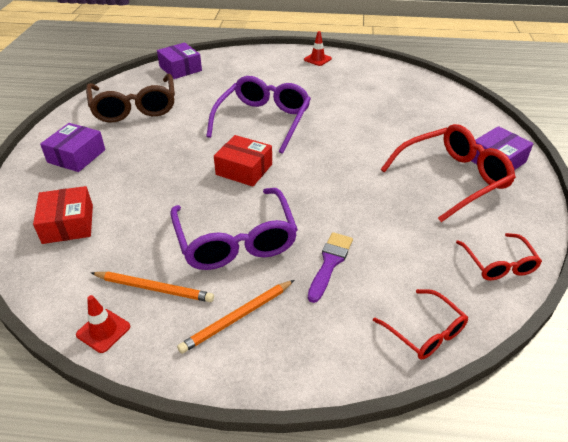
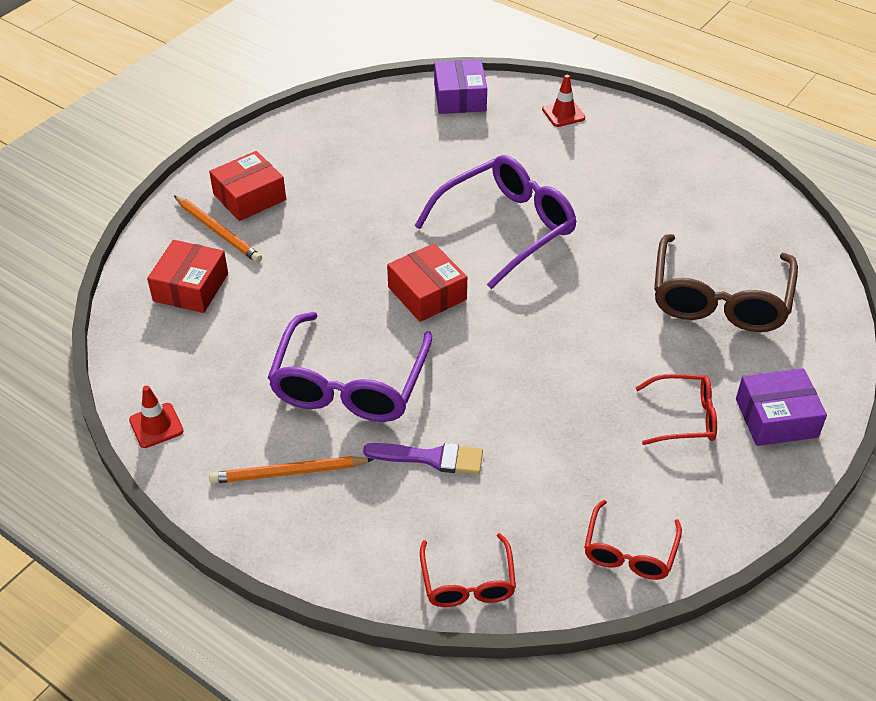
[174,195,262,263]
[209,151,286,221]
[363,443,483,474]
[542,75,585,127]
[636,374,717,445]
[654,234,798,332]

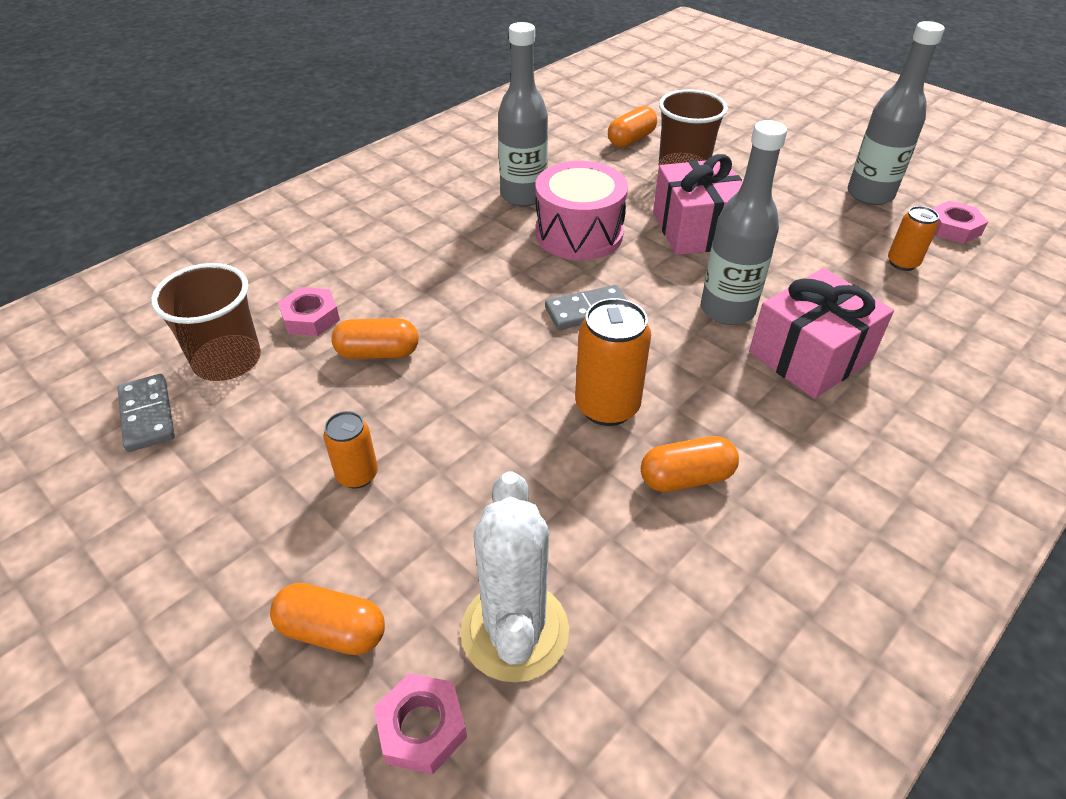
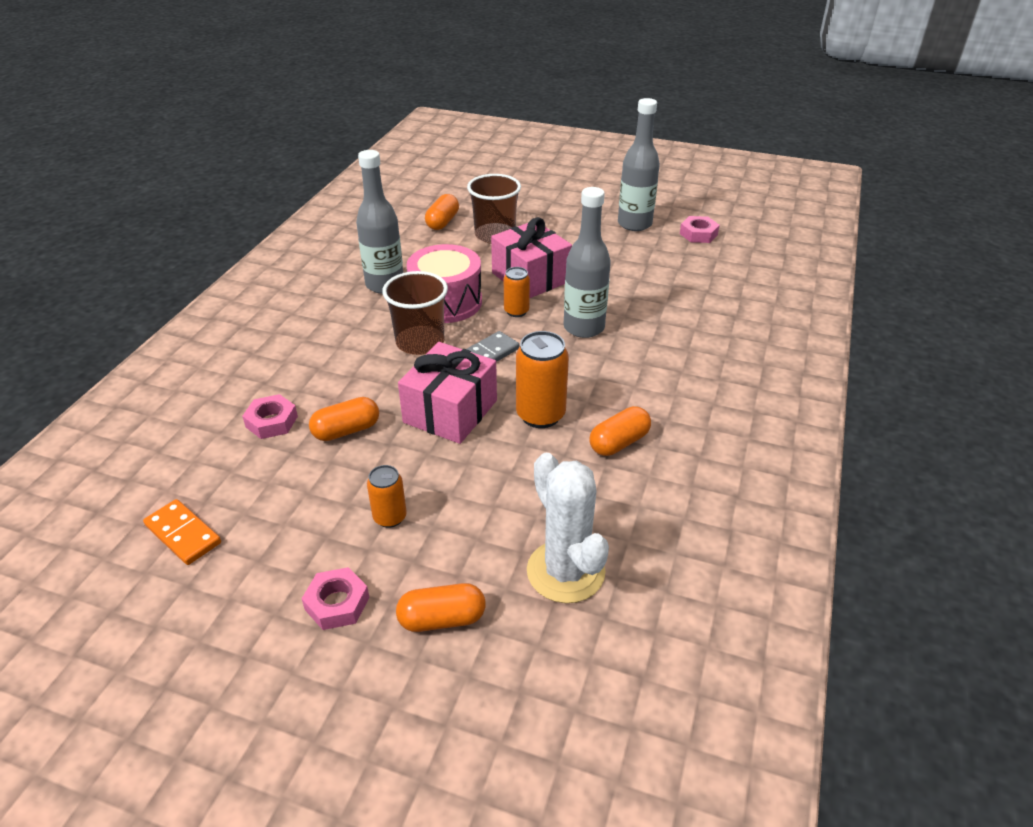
[143,499,221,565]
[302,567,370,630]
[382,271,448,355]
[398,342,497,444]
[504,267,530,317]

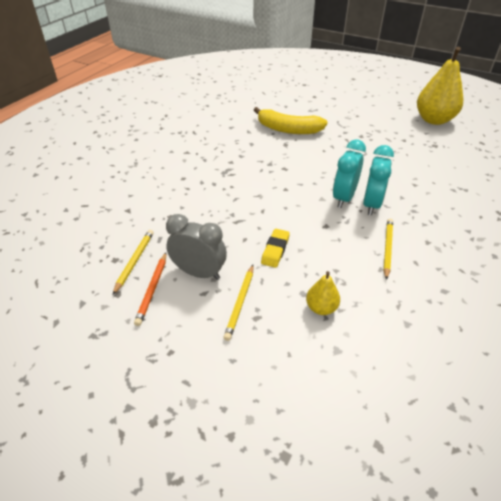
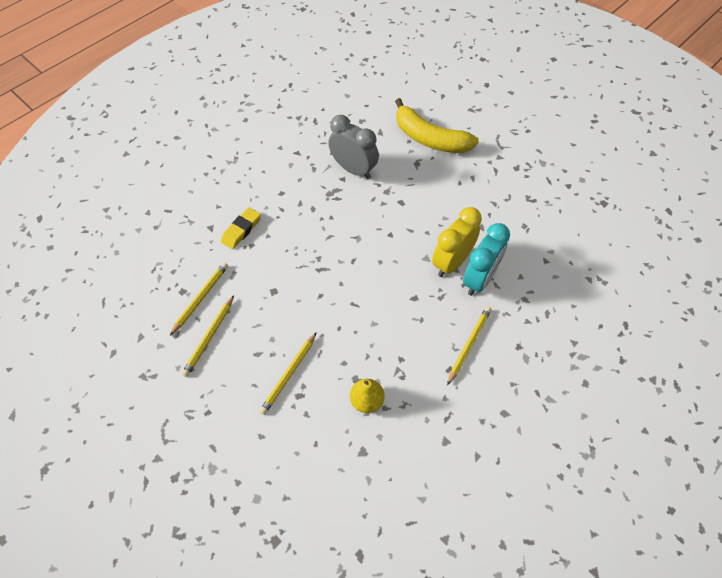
[182,295,234,377]
[221,207,261,249]
[328,115,379,179]
[432,207,482,277]
[417,47,463,125] (first image)

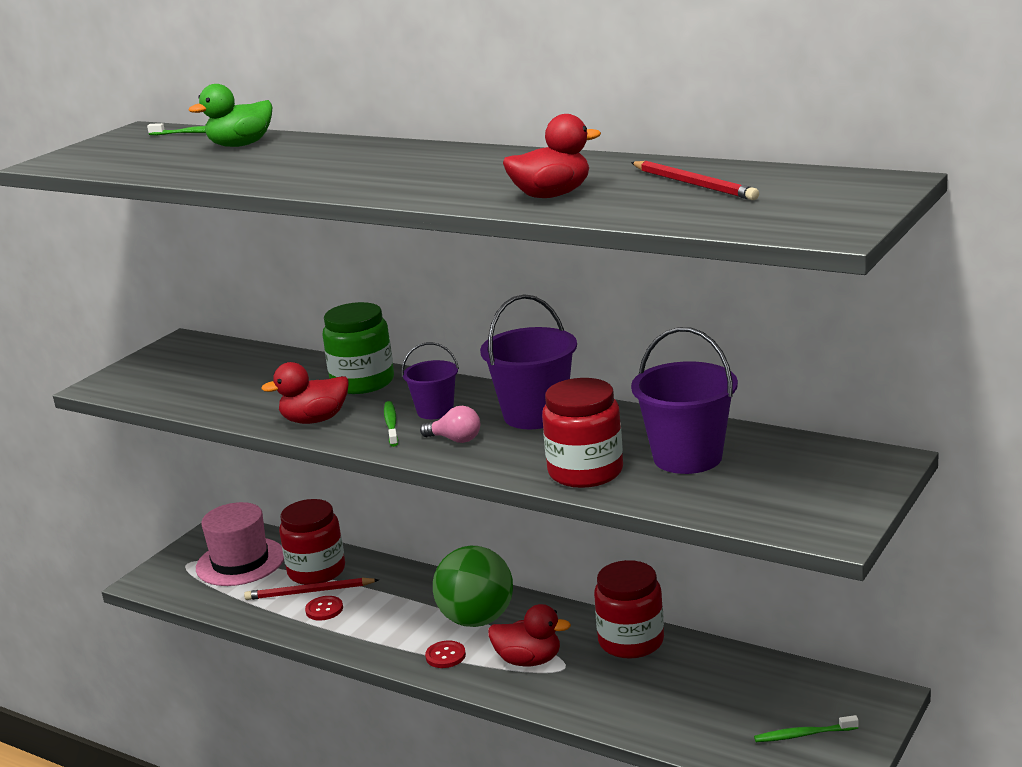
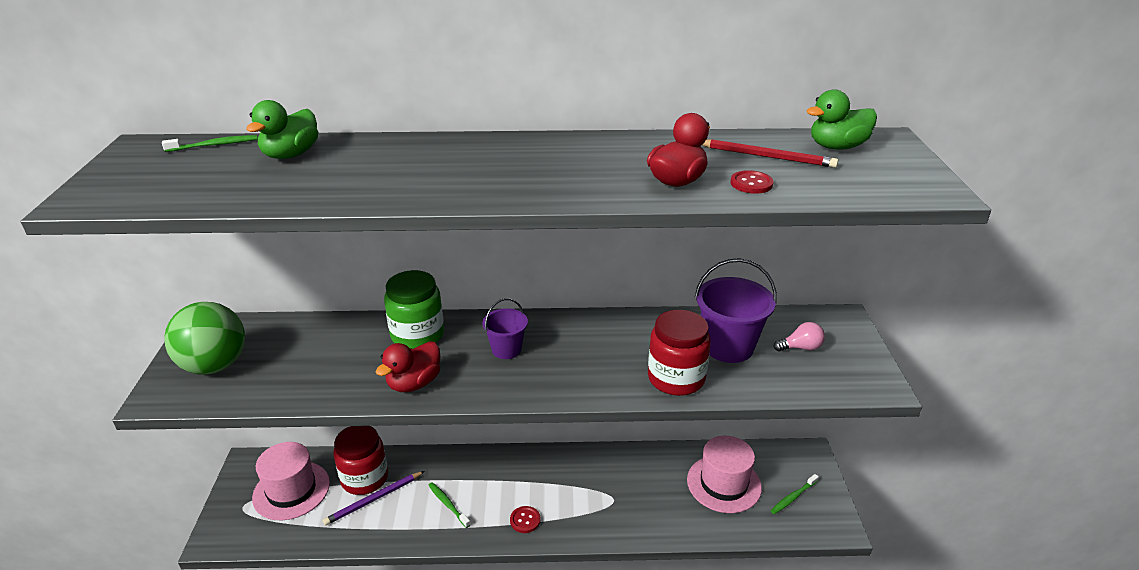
[164,302,245,375]
[323,471,425,525]
[428,482,471,528]
[687,436,762,513]
[731,170,774,194]
[774,322,825,352]
[806,89,877,150]
[480,294,577,429] (first image)
[488,604,571,666] (first image)
[594,560,664,659] (first image)

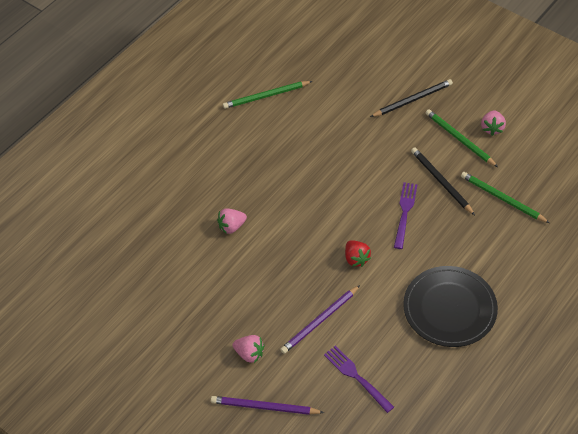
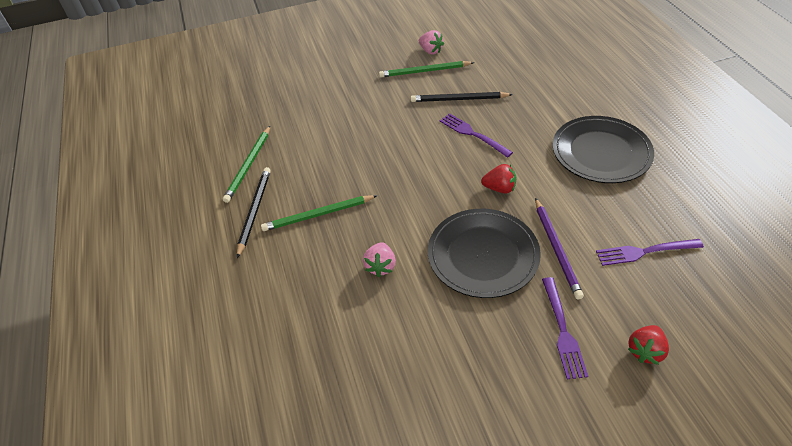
[237,167,271,258]
[261,195,378,231]
[428,209,541,298]
[542,277,588,379]
[628,325,669,365]

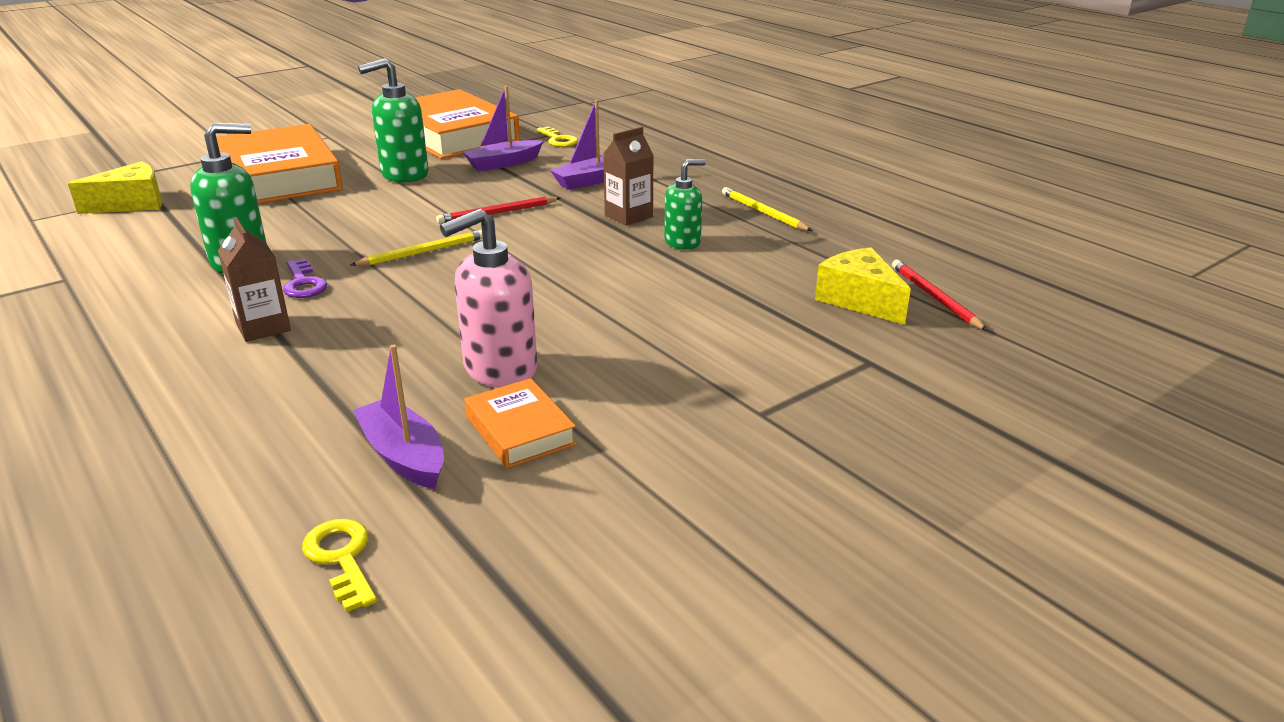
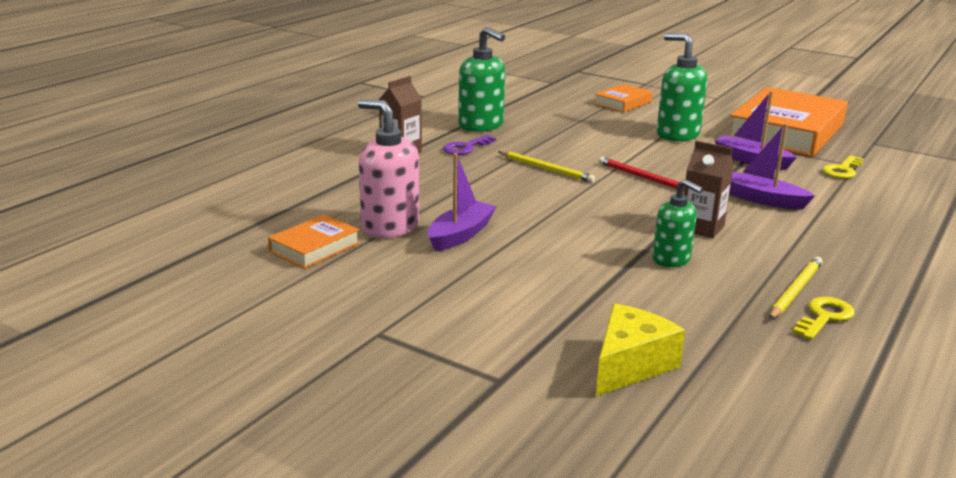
[428,153,497,251]
[594,84,653,112]
[793,297,855,340]
[68,161,162,214] (first image)
[892,260,988,331] (first image)

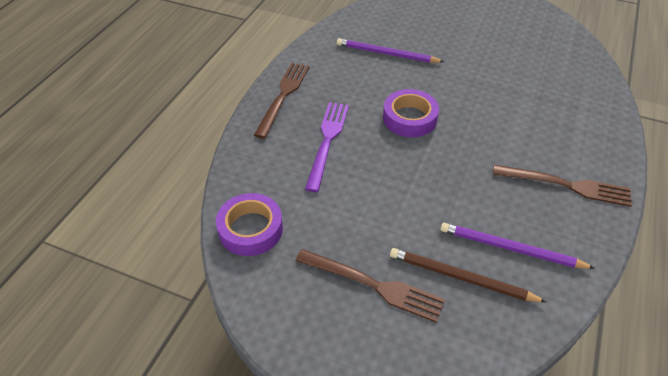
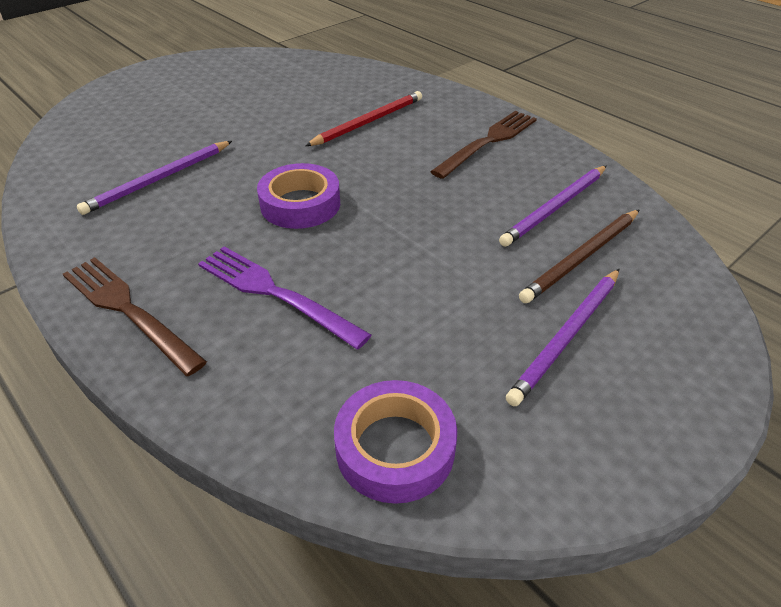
[305,91,422,146]
[506,269,619,406]

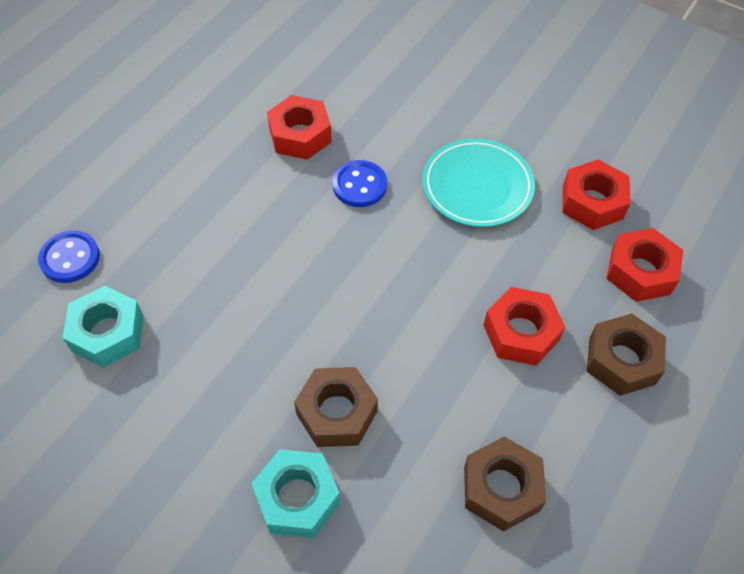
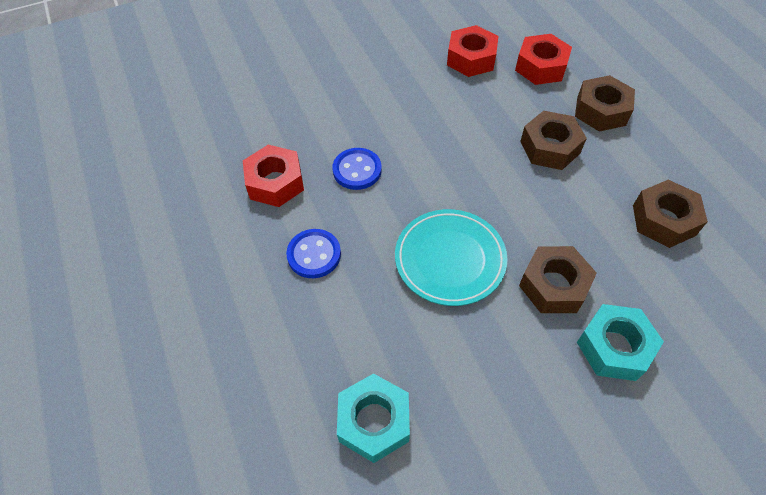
[286,229,341,278]
[395,209,507,306]
[520,111,587,170]

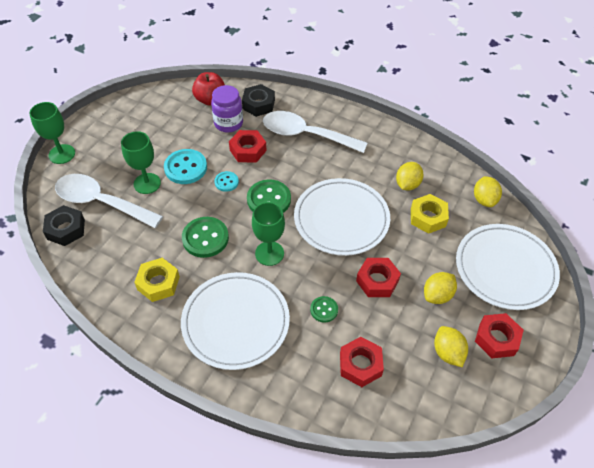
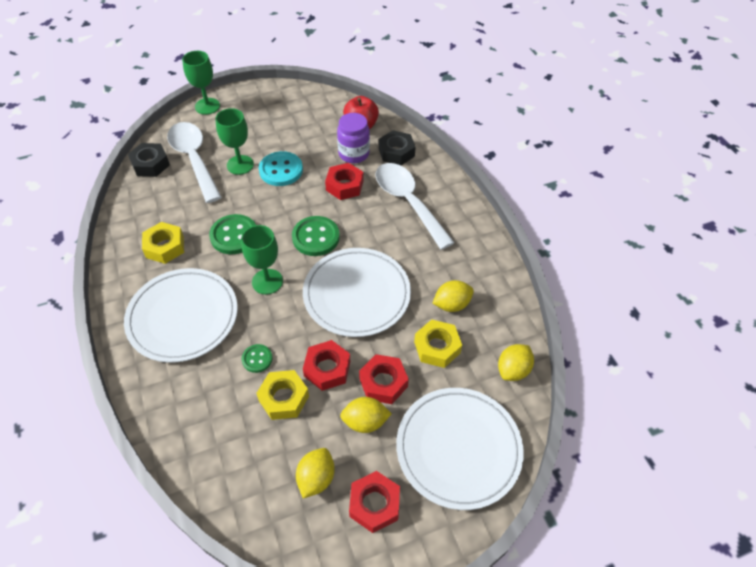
[256,370,309,420]
[359,354,409,404]
[214,171,239,192] (first image)

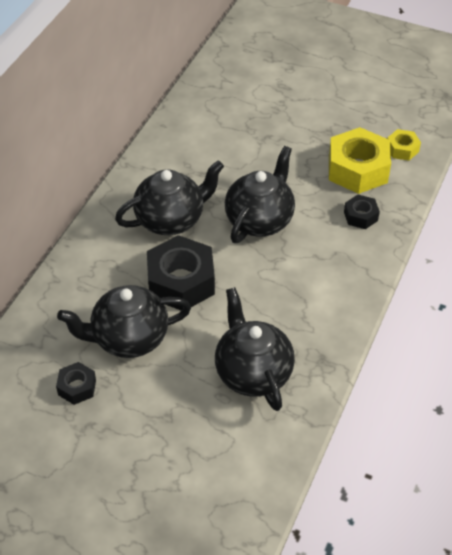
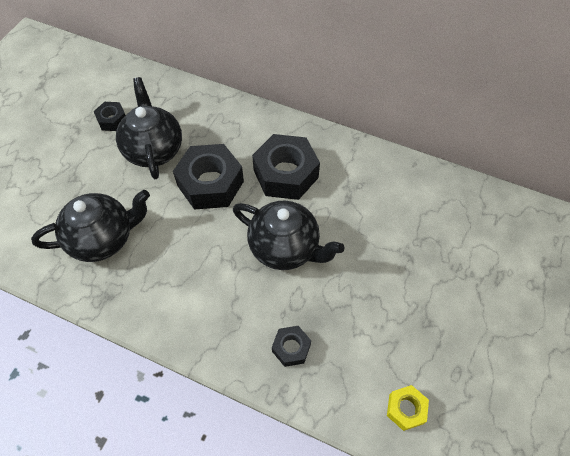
[252,134,320,200]
[329,127,391,194] (first image)

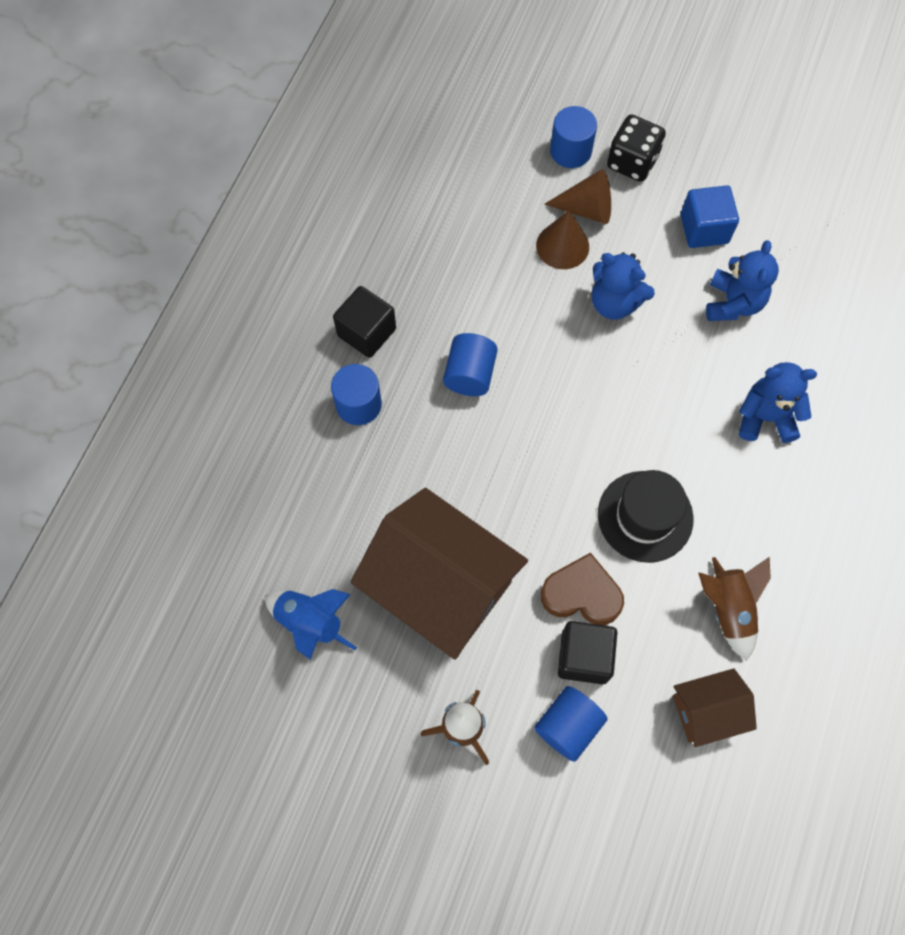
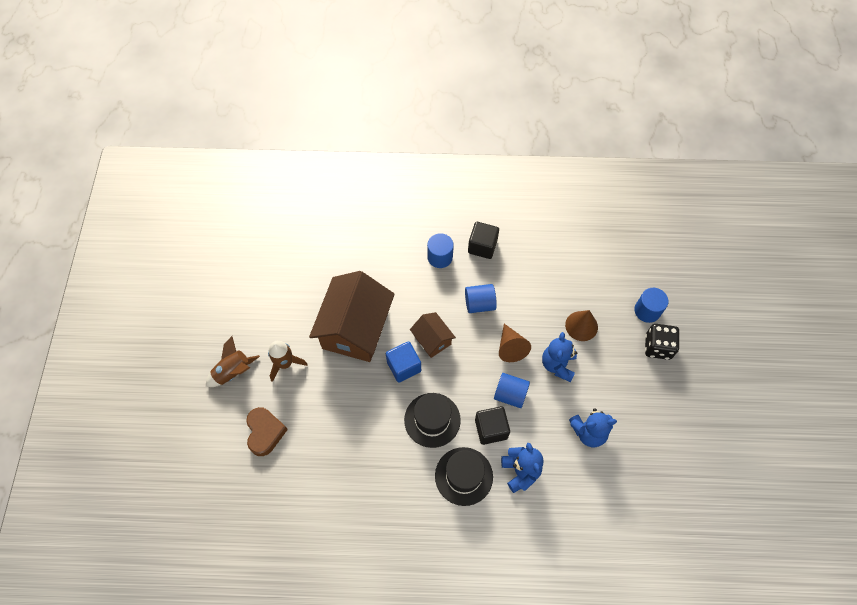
[206,336,260,387]
[246,407,288,456]
[386,341,421,383]
[410,312,456,358]
[435,447,493,506]
[475,406,510,445]
[494,373,530,408]
[499,324,531,362]
[265,589,357,659] (first image)

